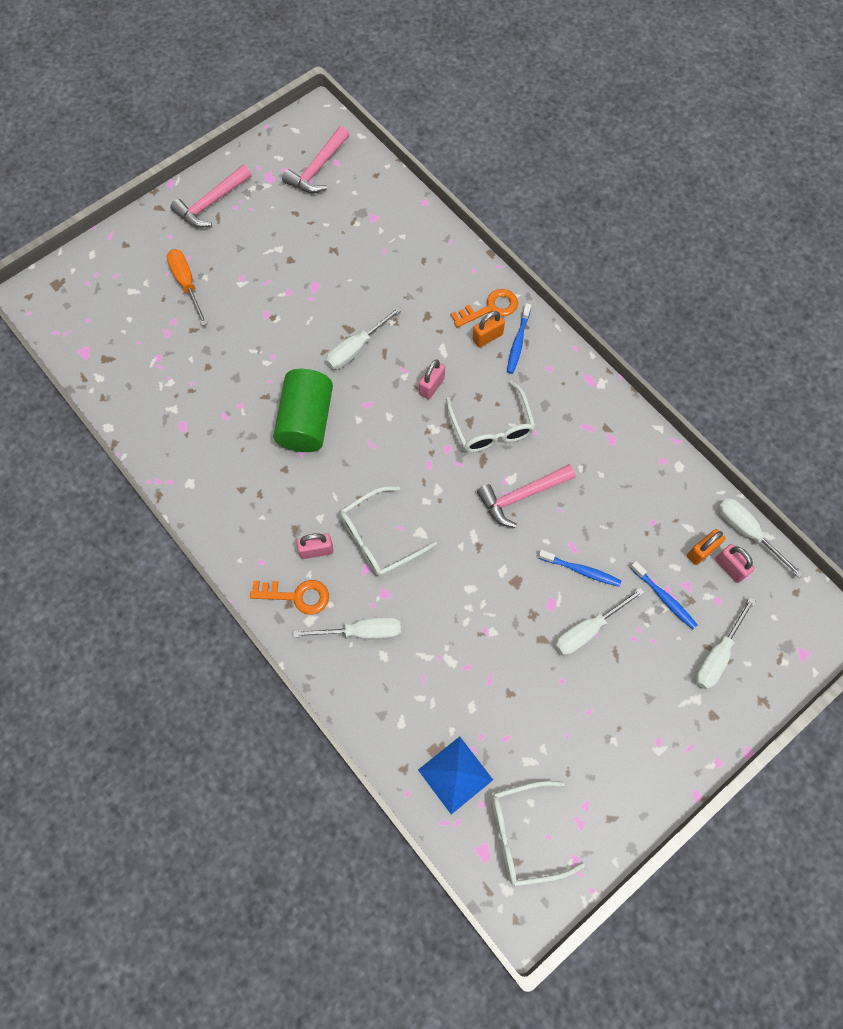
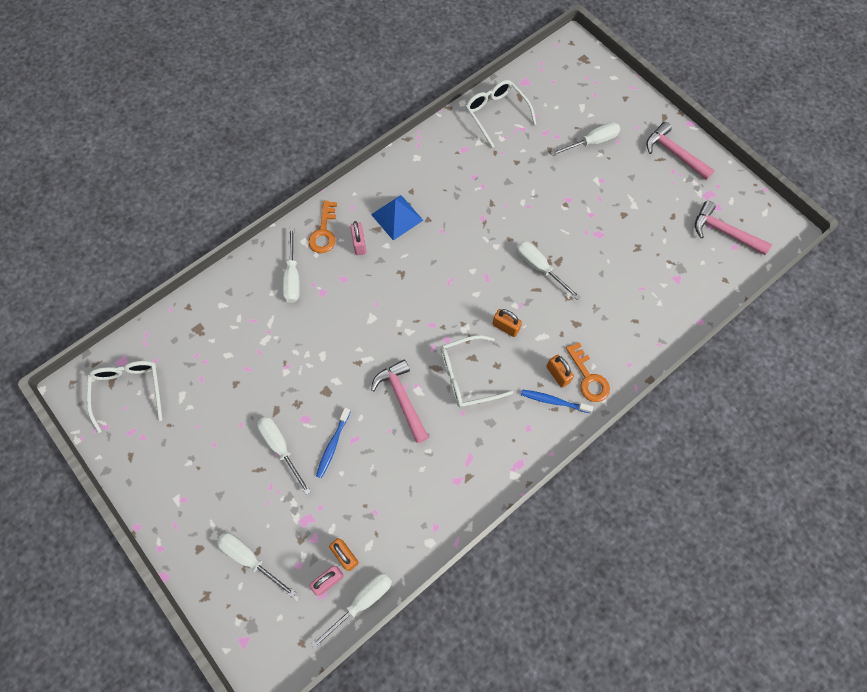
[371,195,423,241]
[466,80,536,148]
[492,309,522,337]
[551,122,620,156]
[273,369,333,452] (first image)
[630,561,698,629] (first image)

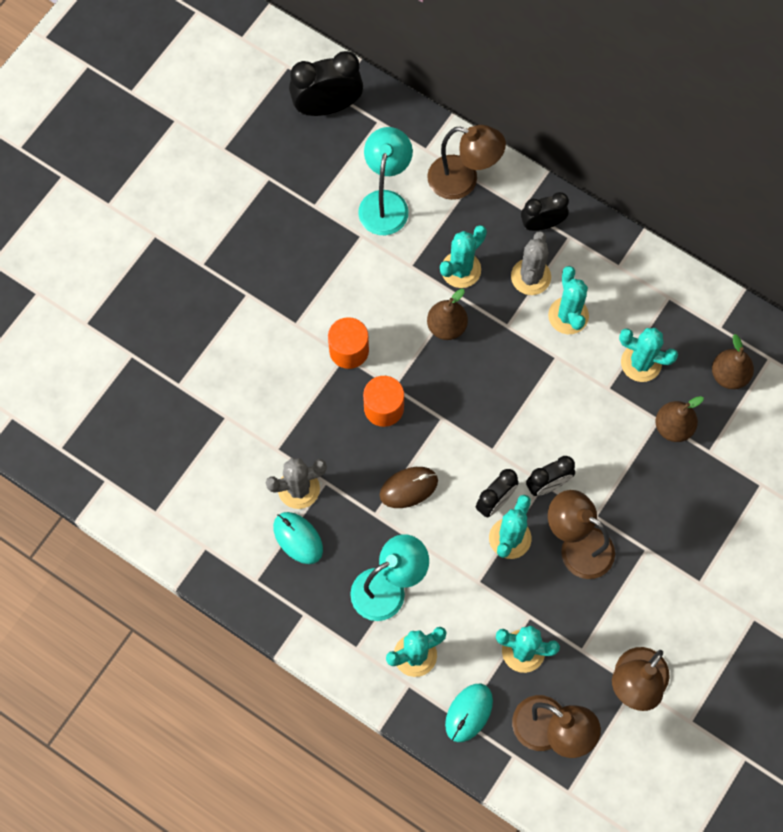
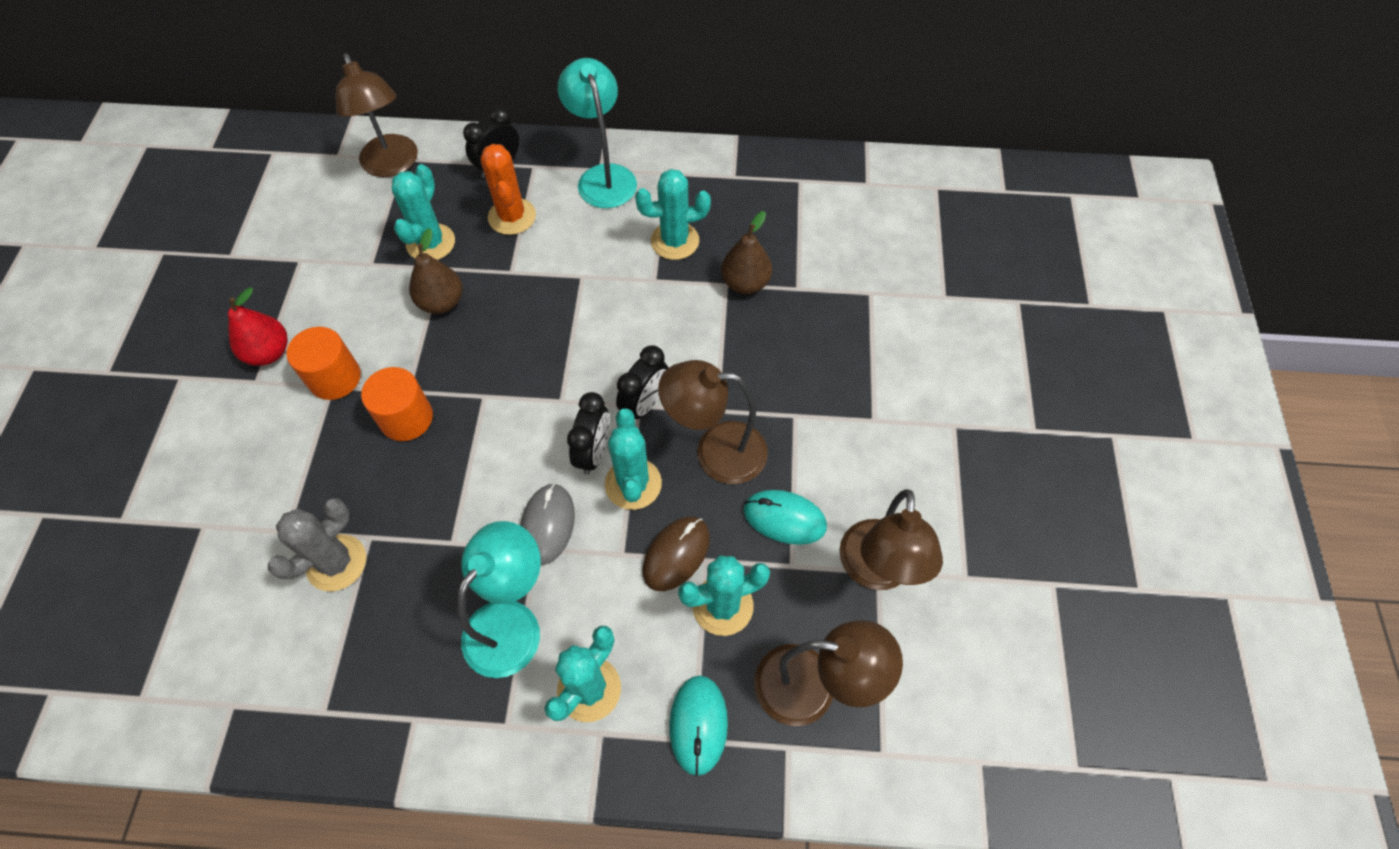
[228,287,288,366]
[335,53,418,177]
[481,144,536,235]
[520,483,575,565]
[558,58,637,208]
[643,517,710,591]
[744,490,827,545]
[289,51,363,116] (first image)
[548,266,589,334] (first image)
[712,334,754,389] (first image)

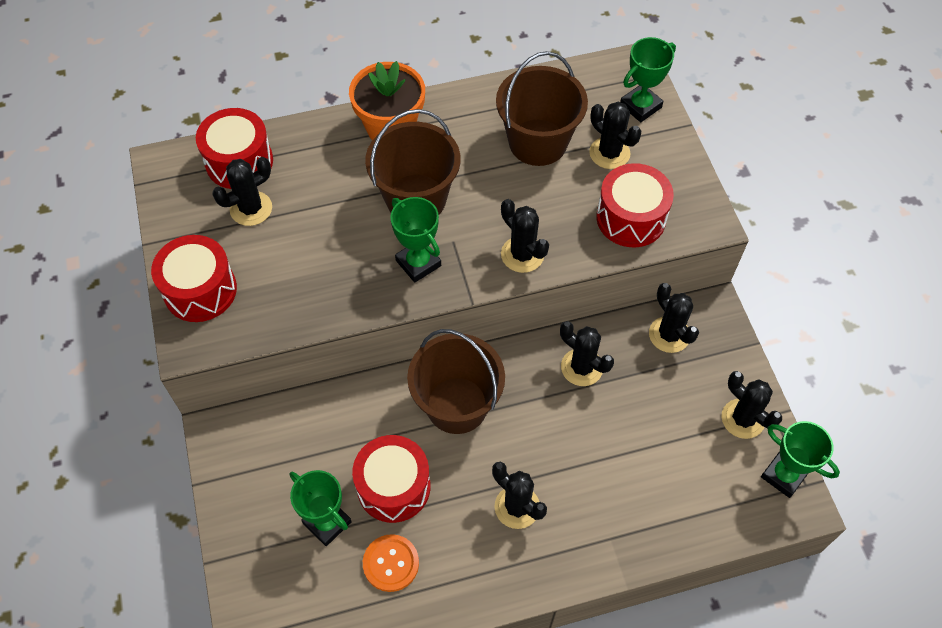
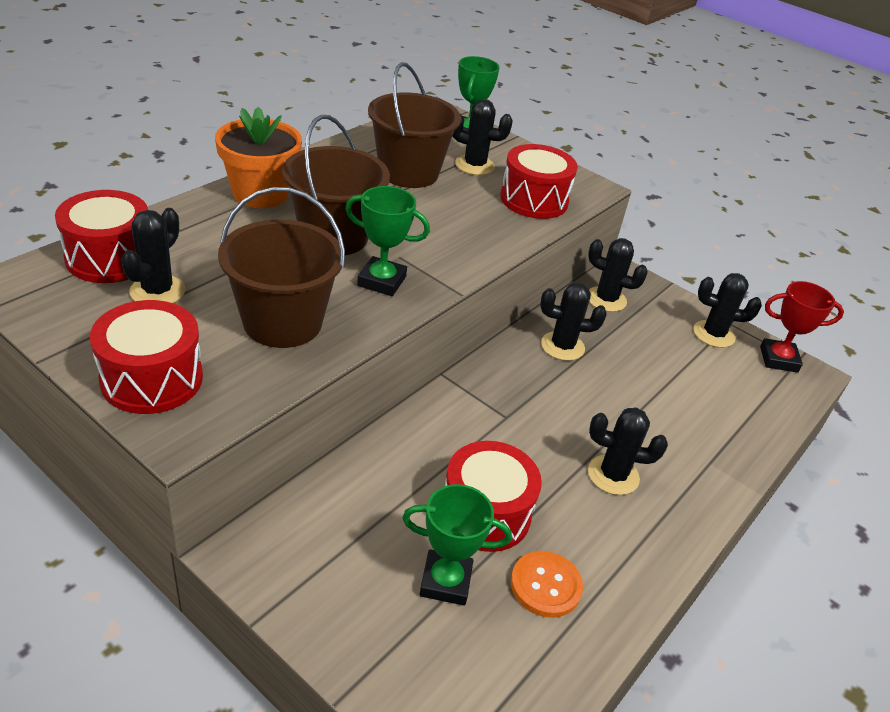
[218,187,345,348]
[760,281,844,373]
[501,199,549,273] (first image)

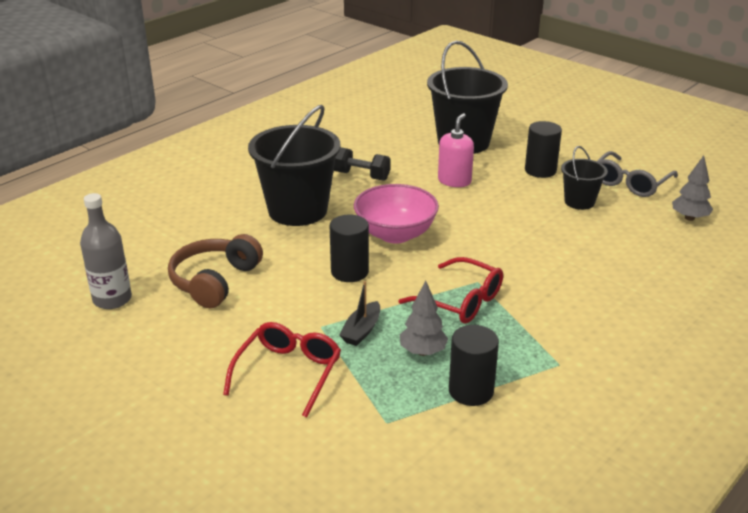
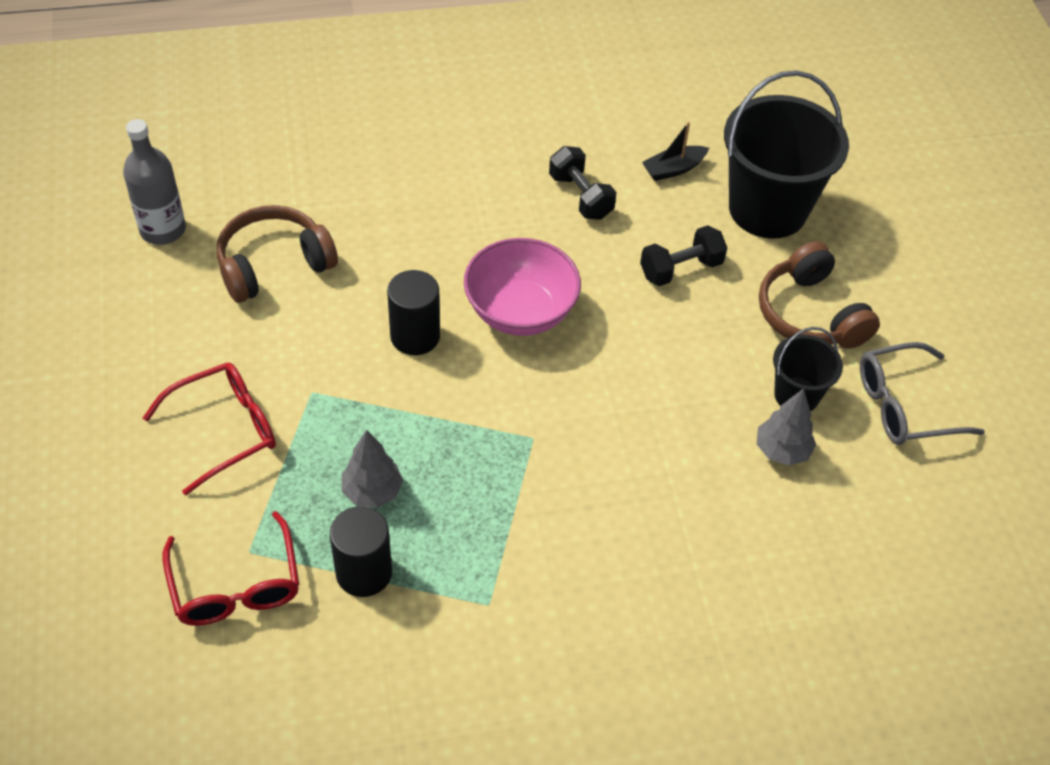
[162,511,299,626]
[640,225,727,286]
[642,122,709,181]
[757,388,816,466]
[759,241,880,349]
[248,105,341,226] (first image)

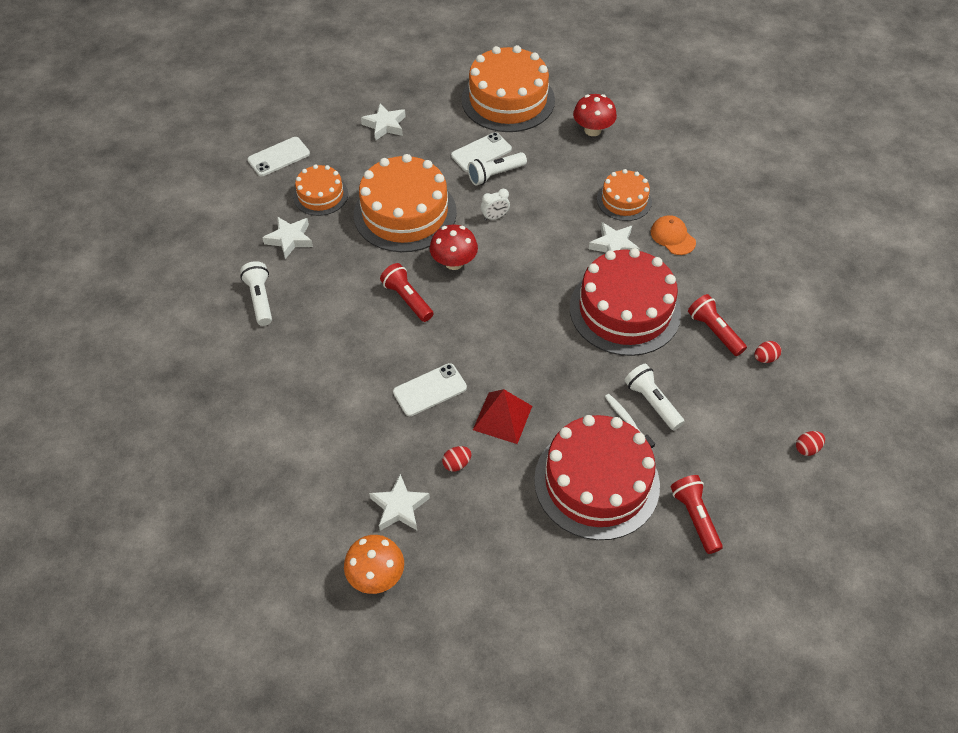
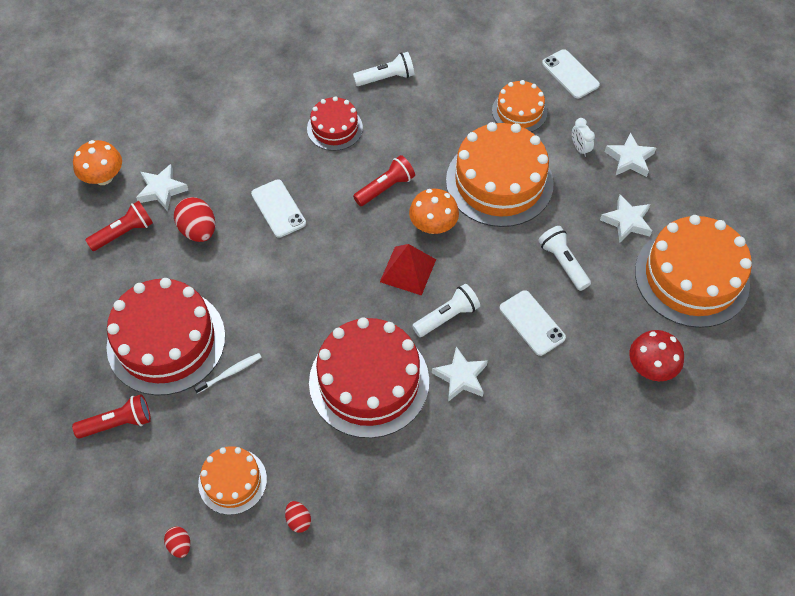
[85,201,153,251]
[174,197,215,242]
[198,446,267,515]
[307,96,363,151]
[380,244,436,295]
[409,188,459,234]
[412,284,480,337]
[500,290,566,356]
[572,118,595,157]
[600,195,652,243]
[651,215,696,255] (first image)

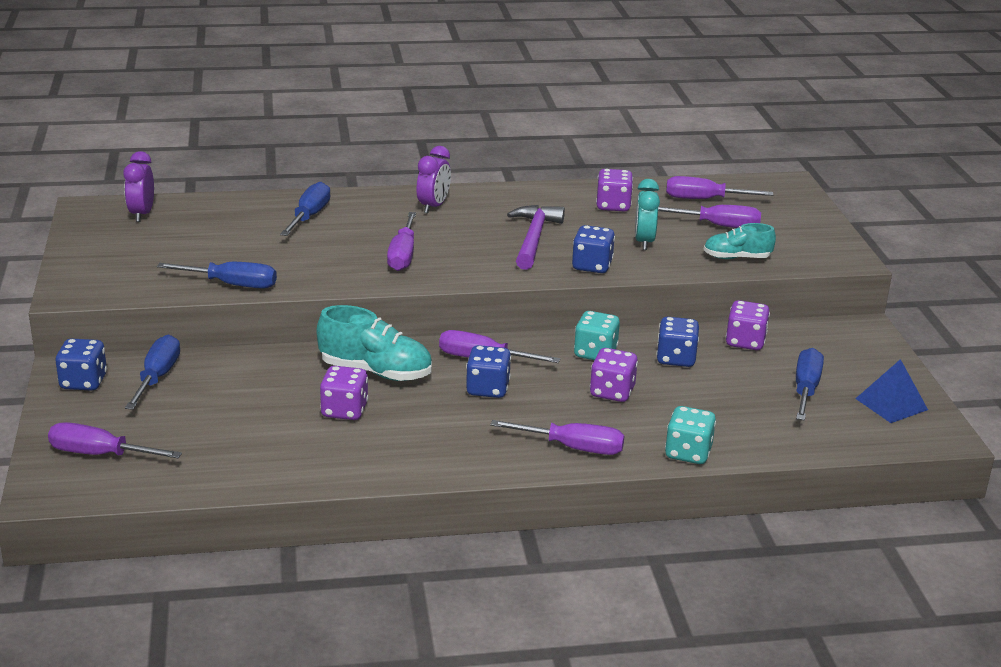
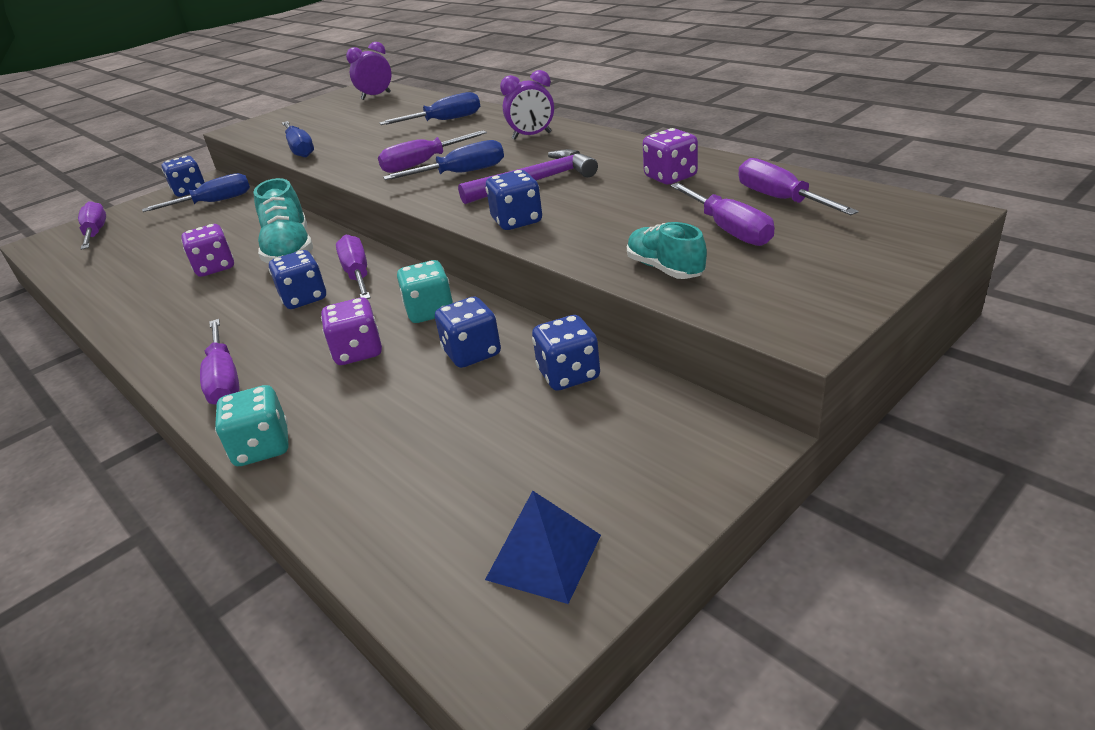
[383,140,504,180]
[532,315,600,391]
[635,179,660,250] (first image)

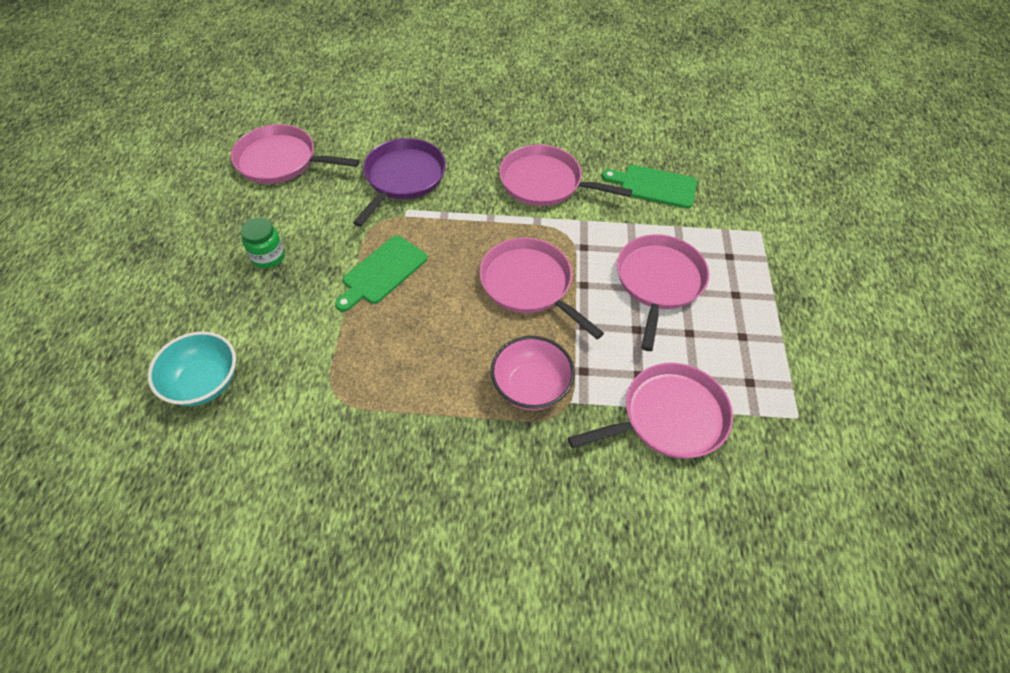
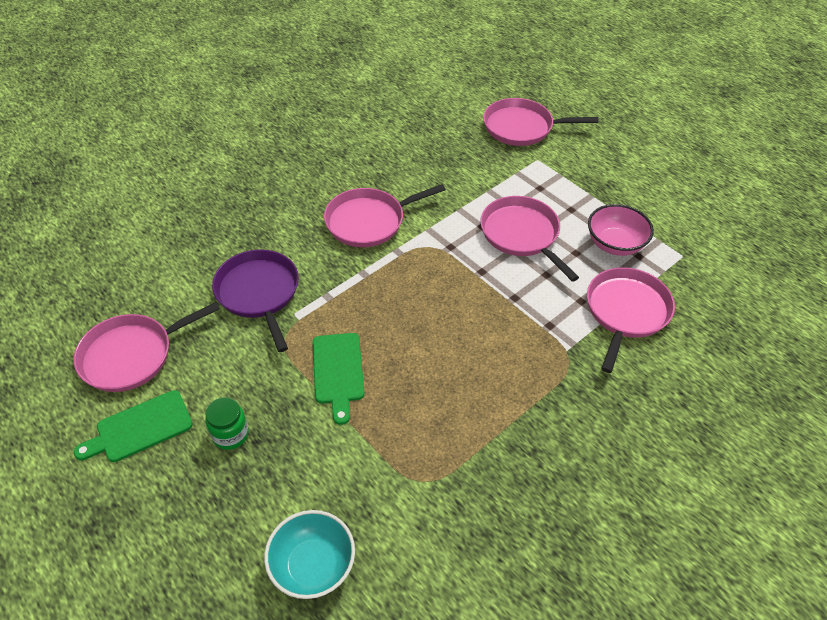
[74,390,193,462]
[483,98,598,146]
[588,204,654,256]

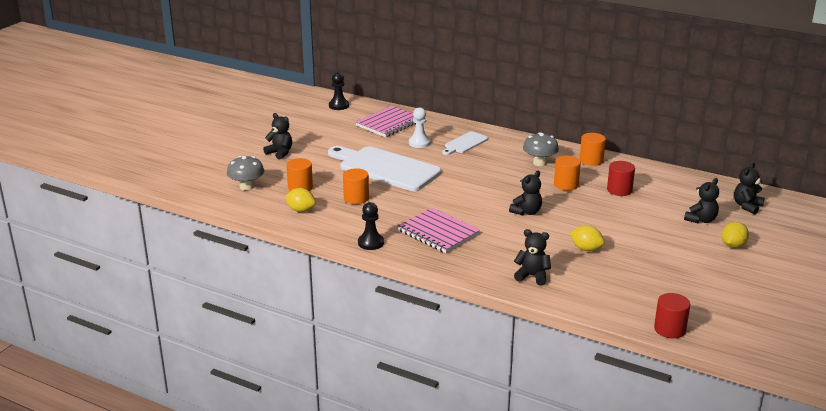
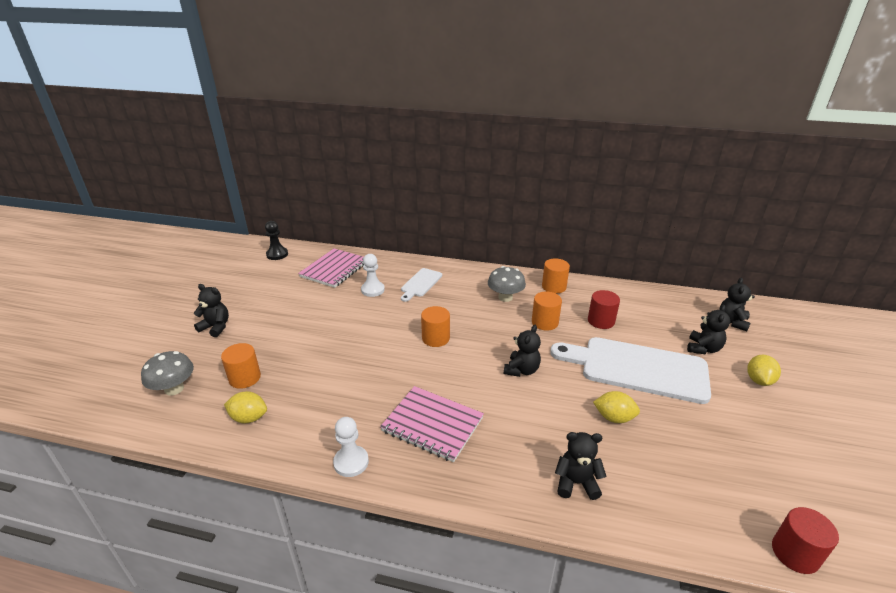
[333,417,369,477]
[421,306,450,347]
[550,337,711,404]

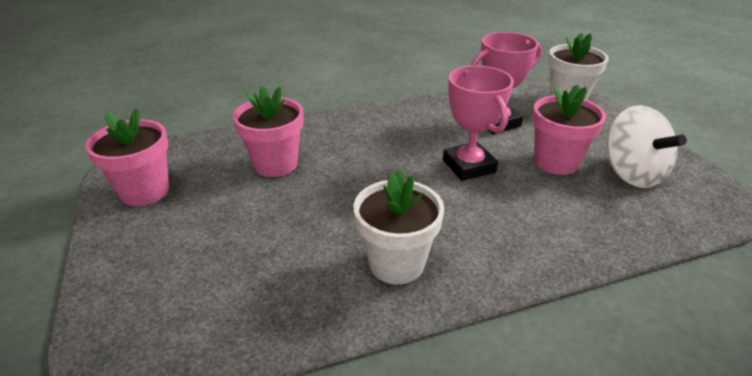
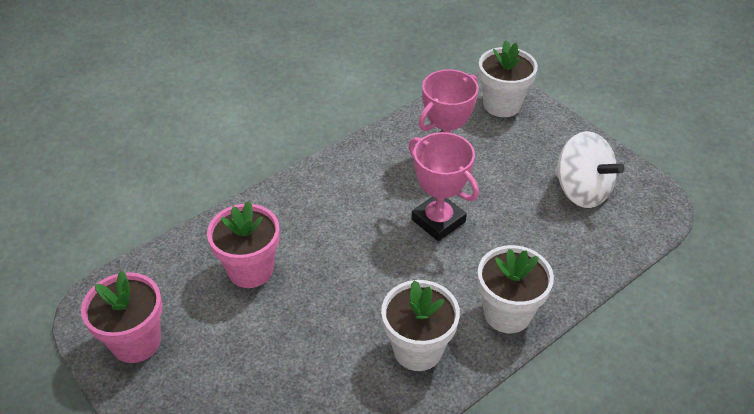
[477,245,554,333]
[532,84,606,175] (first image)

